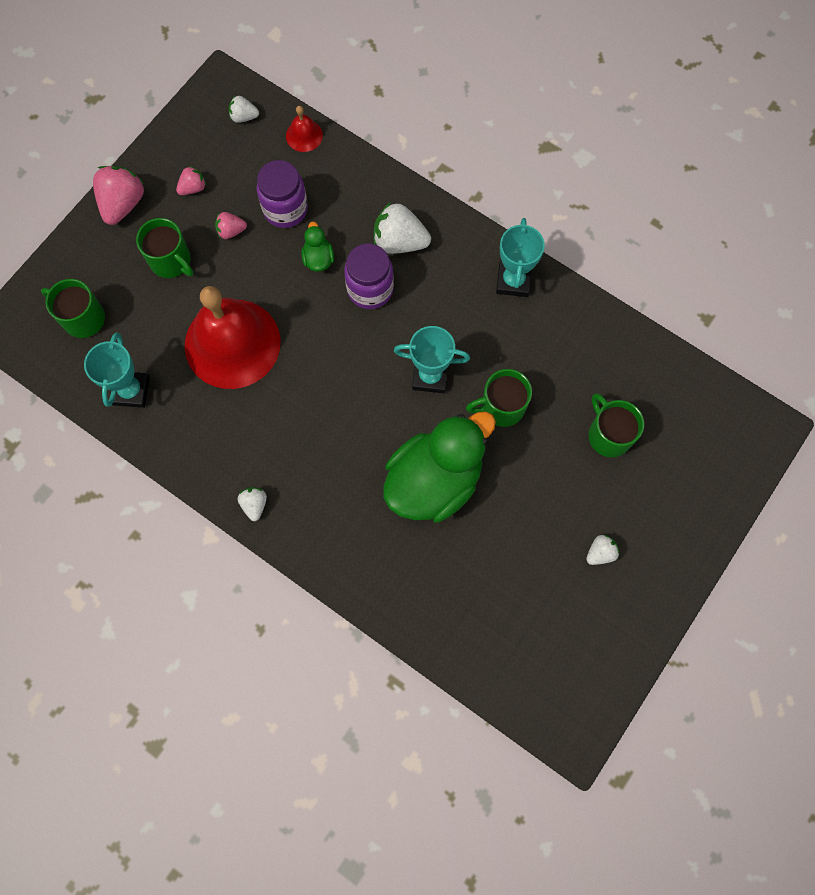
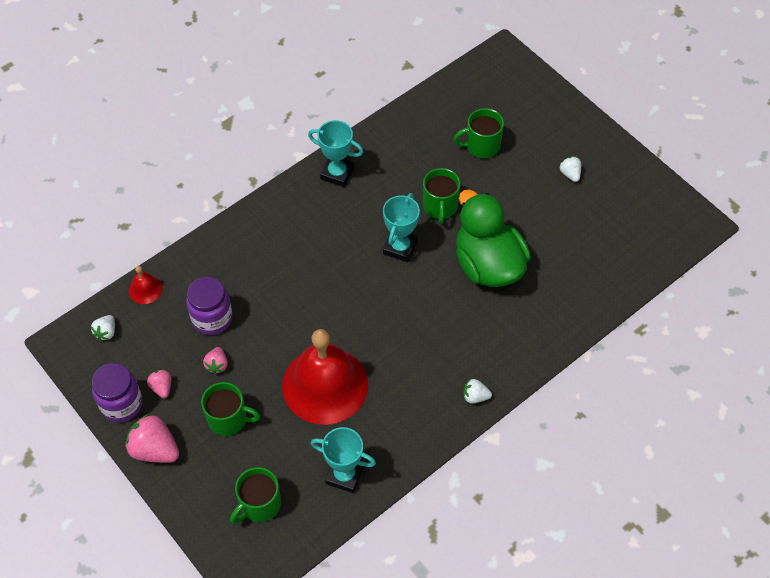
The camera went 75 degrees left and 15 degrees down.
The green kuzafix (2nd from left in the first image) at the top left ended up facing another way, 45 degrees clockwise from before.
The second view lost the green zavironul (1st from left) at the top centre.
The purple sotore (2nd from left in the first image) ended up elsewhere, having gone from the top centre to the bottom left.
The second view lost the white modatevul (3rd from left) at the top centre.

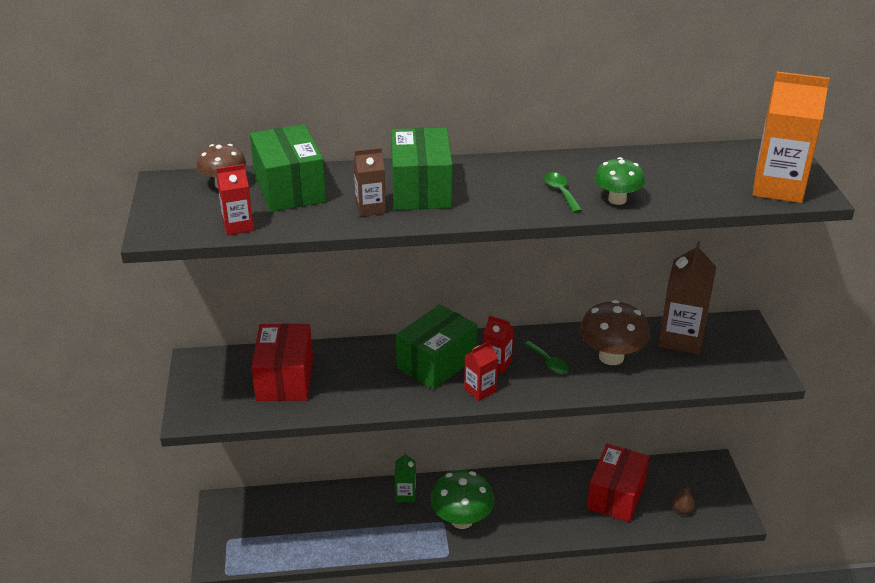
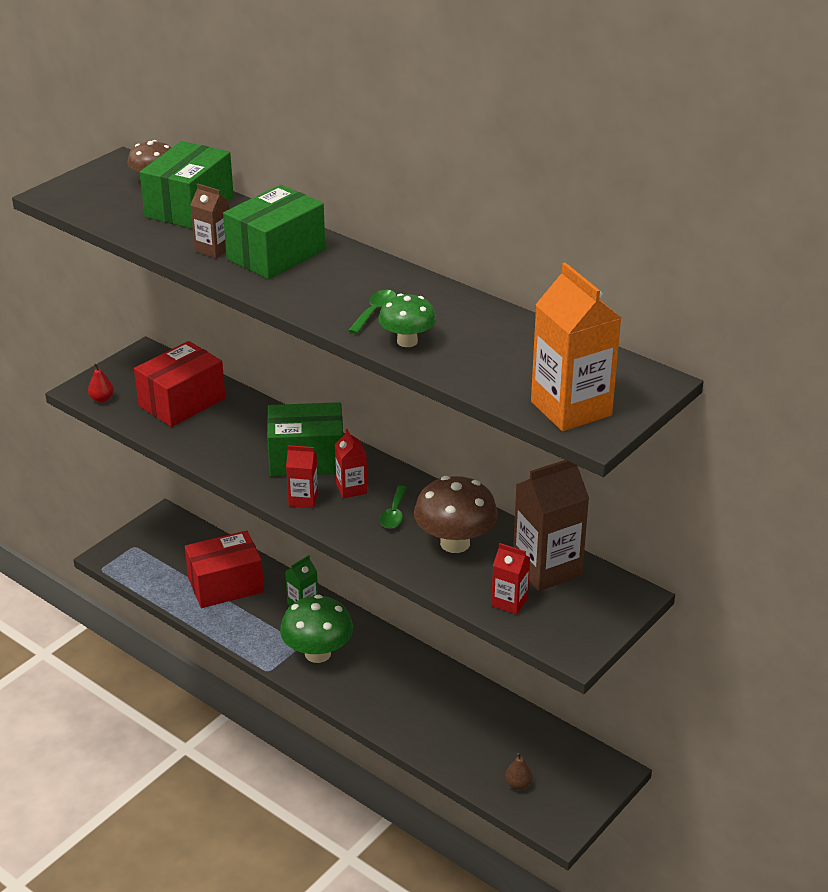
The camera went 45 degrees right and 0 degrees up.
The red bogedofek (1st from left in the first image) ended up elsewhere, having gone from the middle left to the centre.
The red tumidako (2nd from left) ended up elsewhere, having gone from the bottom right to the middle left.
The second view gained the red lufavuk at the middle left.

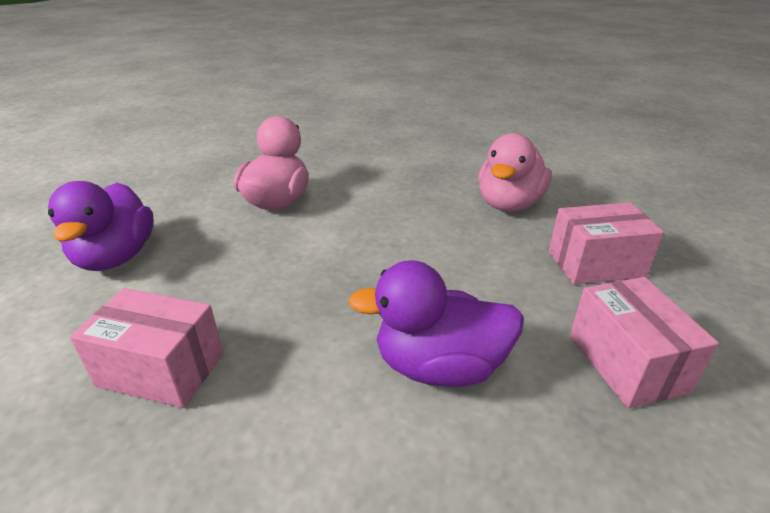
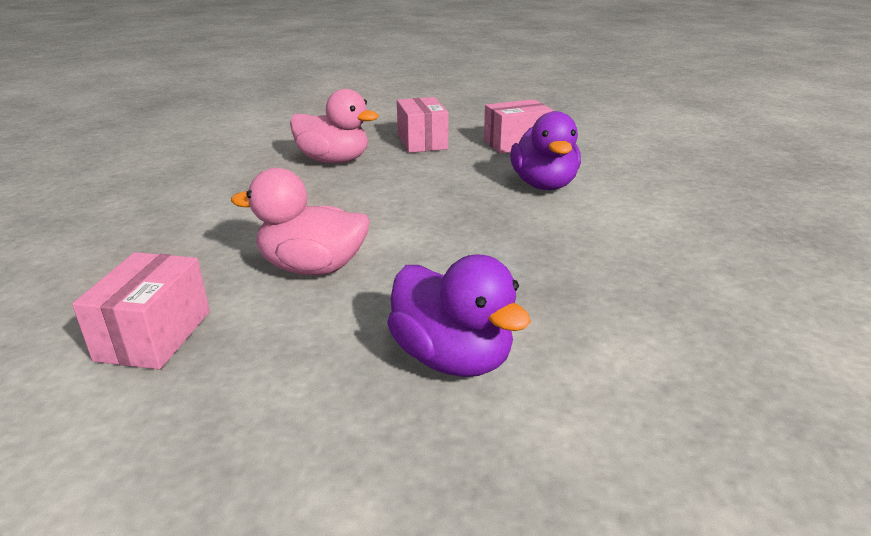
The camera went 95 degrees left and 5 degrees down.
The purple zavironul (1st from left) at the middle left ended up facing another way, 60 degrees clockwise from before.
The pink tumidako (1st from left) ended up elsewhere, having gone from the bottom left to the middle left.

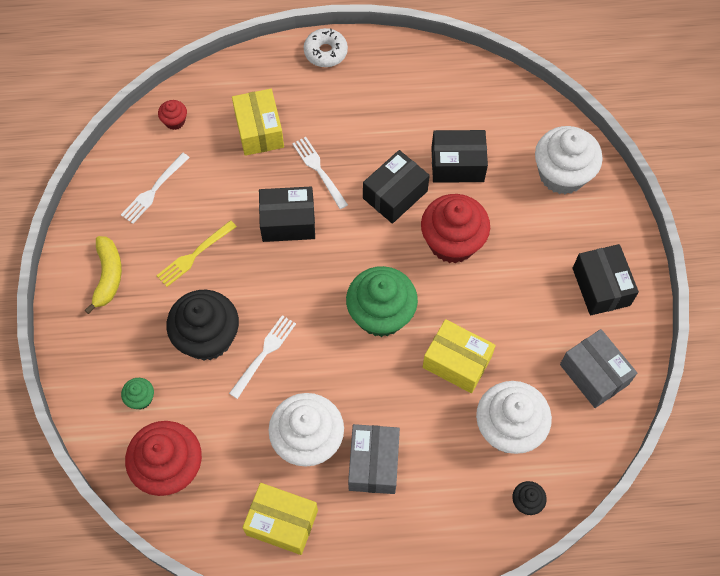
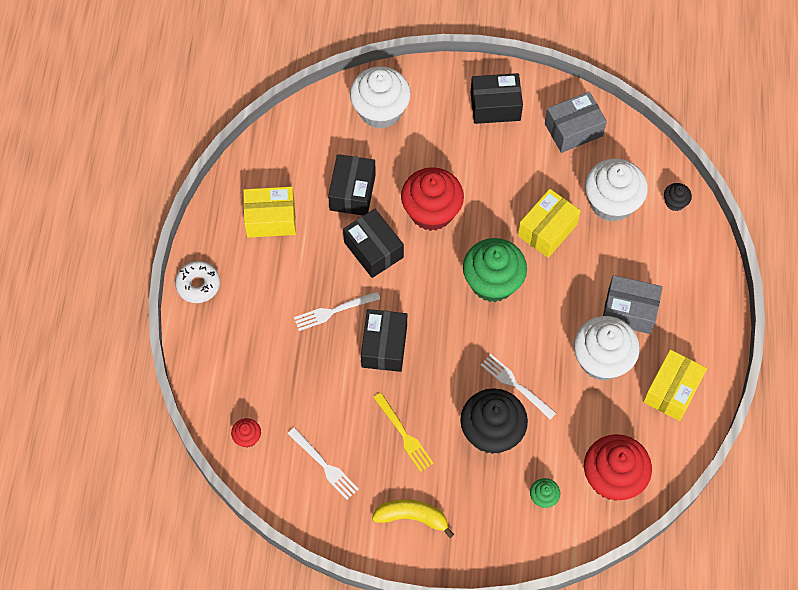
The camera went 80 degrees left and 0 degrees up.
The yellow tumidako (1st from left) ended up elsewhere, having gone from the top centre to the centre.

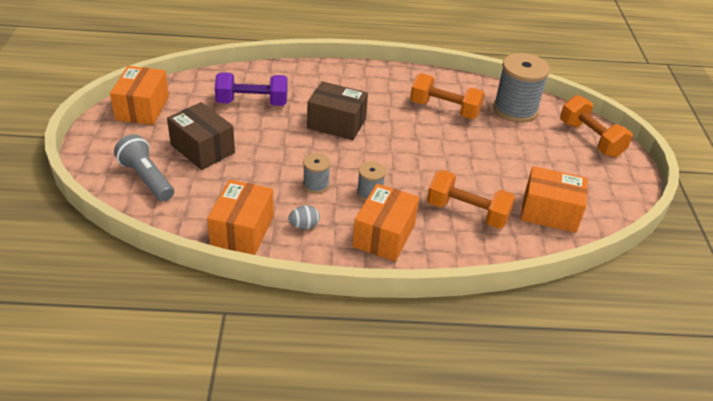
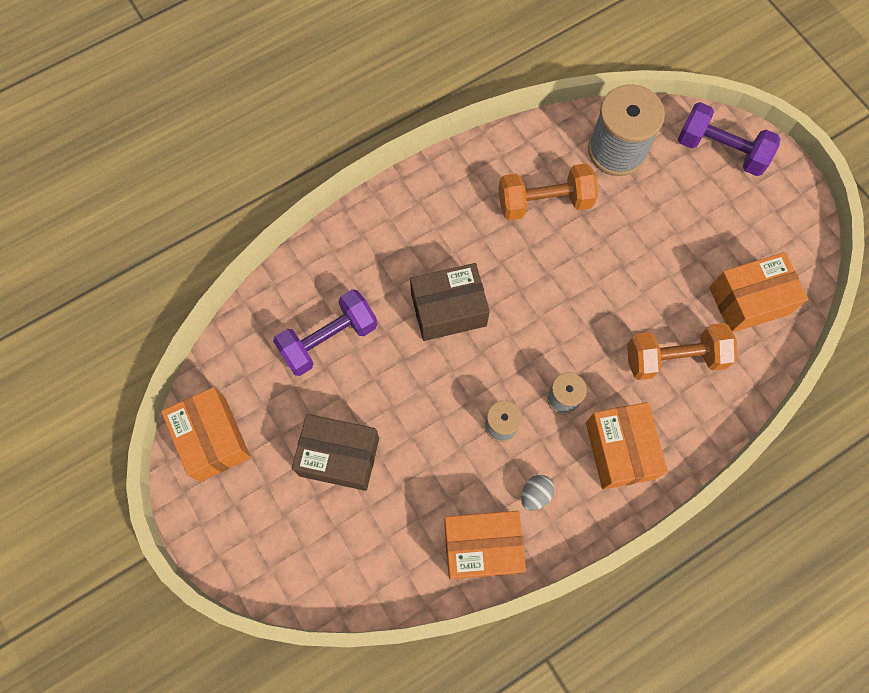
The camera went 30 degrees left and 30 degrees up.
The second view lost the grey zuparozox at the middle left.
The orange tumidako (2nd from left) at the centre ended up facing another way, 75 degrees counterclockwise from before.
What was the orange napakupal (3rd from left) at the top right turned into the purple napakupal (2nd from left) at the top right.

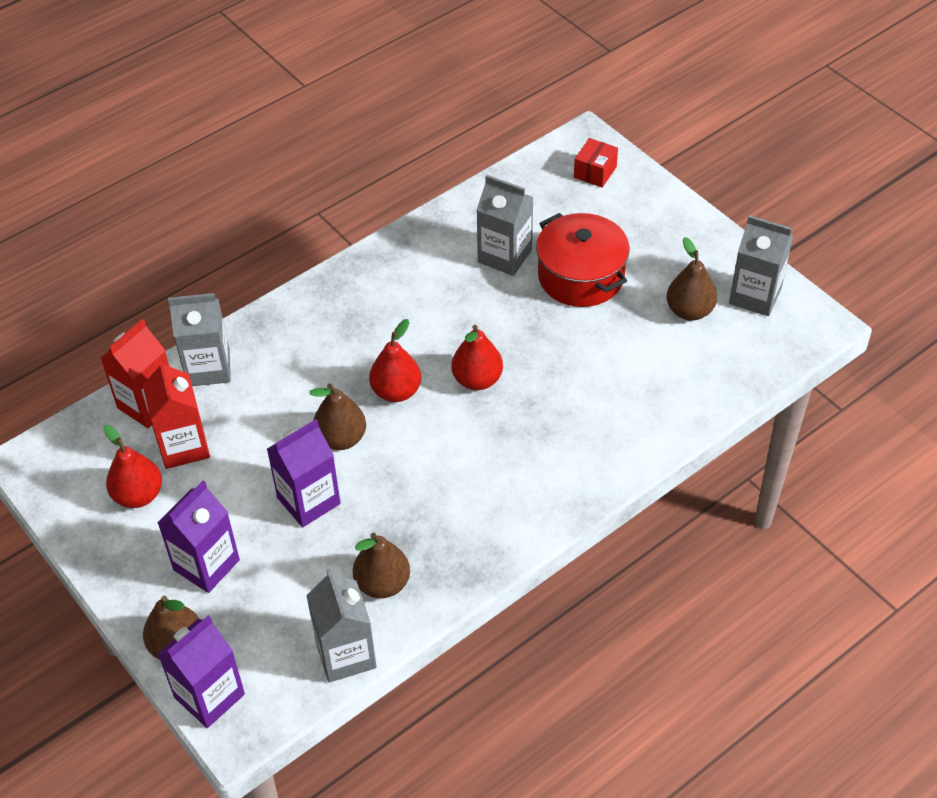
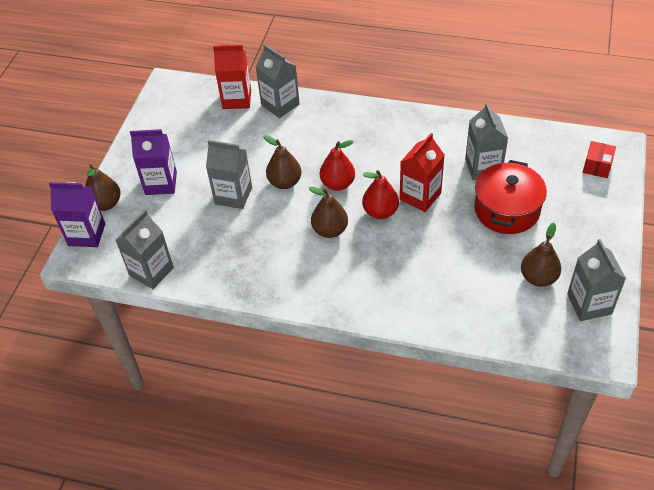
The camera went 55 degrees right and 0 degrees up.
The second view lost the red lufavuk (1st from left) at the middle left.
The red bogedofek (2nd from left) ended up elsewhere, having gone from the middle left to the centre.
What was the purple bogedofek (3rd from left) at the middle left turned into the grey bogedofek (2nd from left) at the centre.
The brown lufavuk (3rd from left) ended up elsewhere, having gone from the bottom centre to the centre.
The red tumidako at the top centre ended up facing another way, 60 degrees counterclockwise from before.

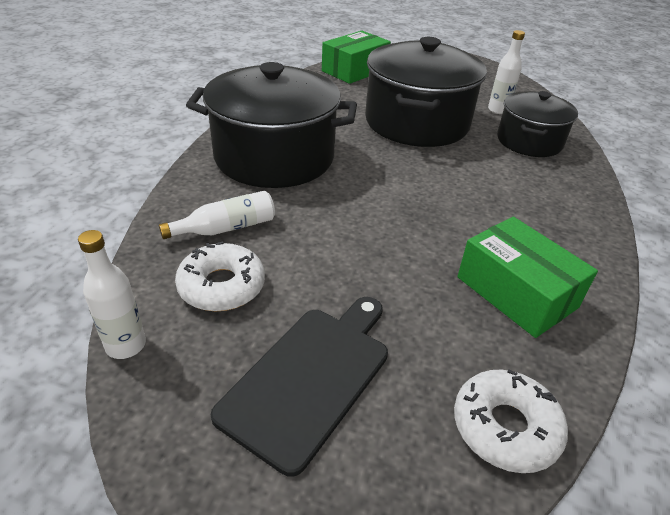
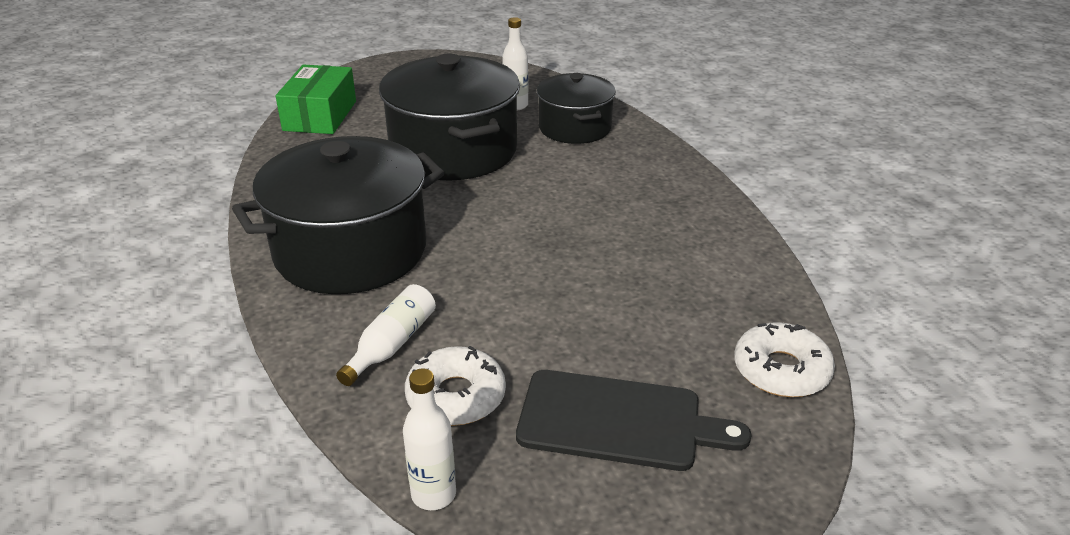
The camera went 35 degrees left and 5 degrees down.
The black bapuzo at the bottom centre ended up facing another way, 105 degrees clockwise from before.
The second view lost the green tumidako (2nd from left) at the middle right.

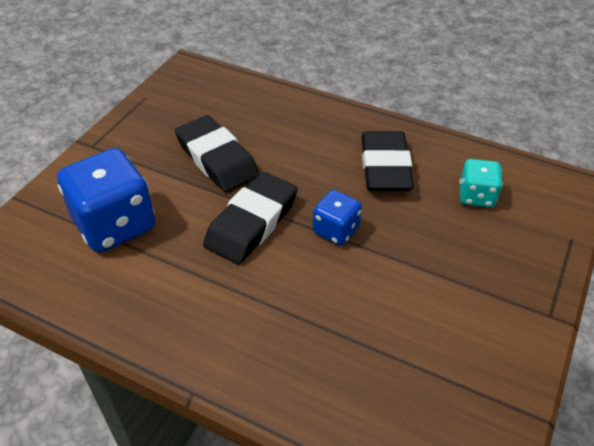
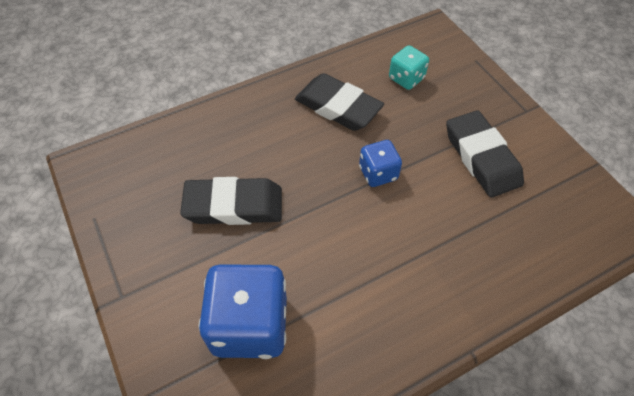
The camera went 55 degrees left and 10 degrees up.
The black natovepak (2nd from left in the first image) ended up elsewhere, having gone from the centre to the middle right.

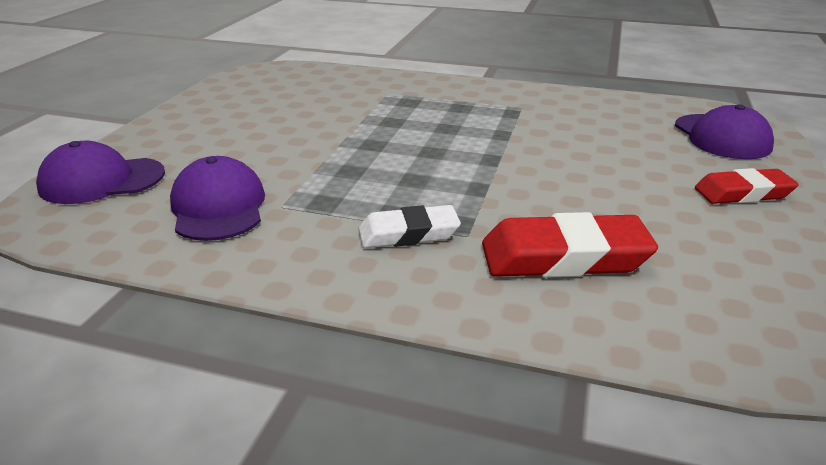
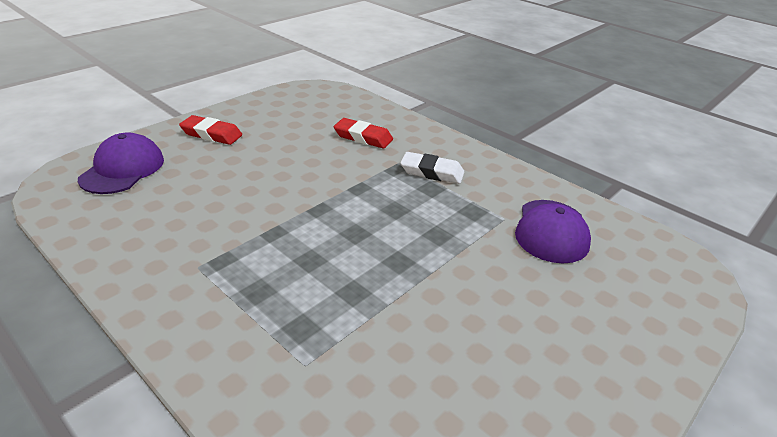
The camera went 155 degrees left and 5 degrees up.
The second view lost the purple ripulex (1st from left) at the middle left.
The size of the red natovepak (1st from left in the first image) at the middle right changed by a factor of 0.65.

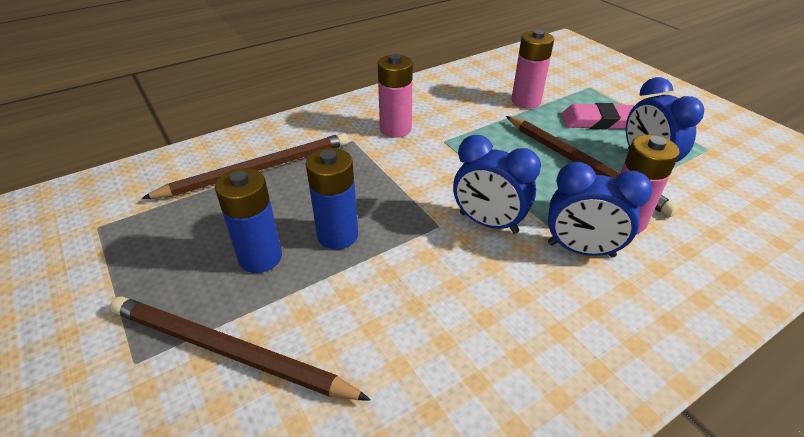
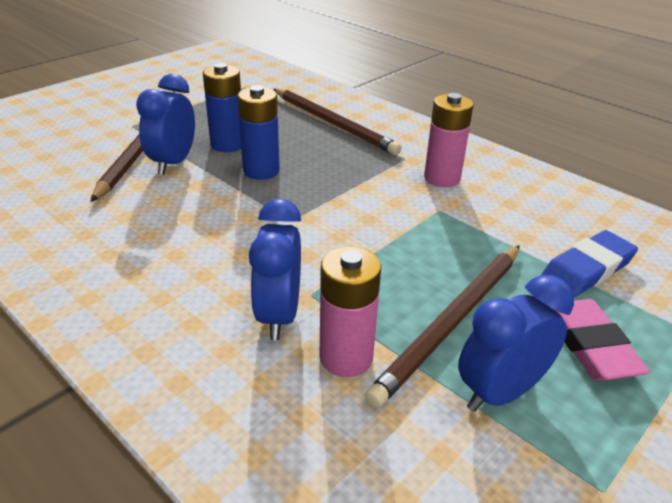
The camera went 75 degrees right and 5 degrees down.
The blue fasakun (1st from left) ended up elsewhere, having gone from the centre to the top left.
Where the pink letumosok (2nd from left) stood at the top centre, the blue natovepak came to stand at the middle right.

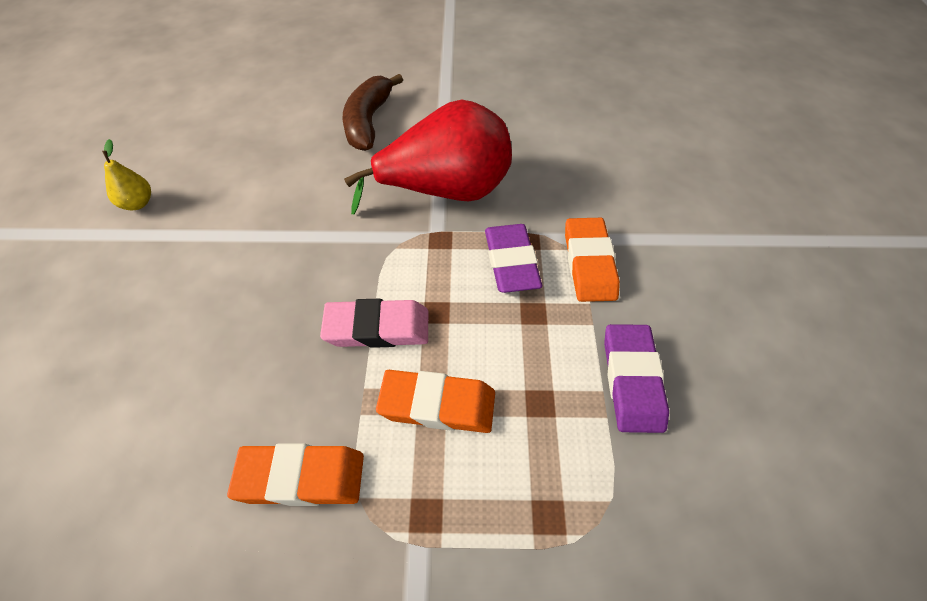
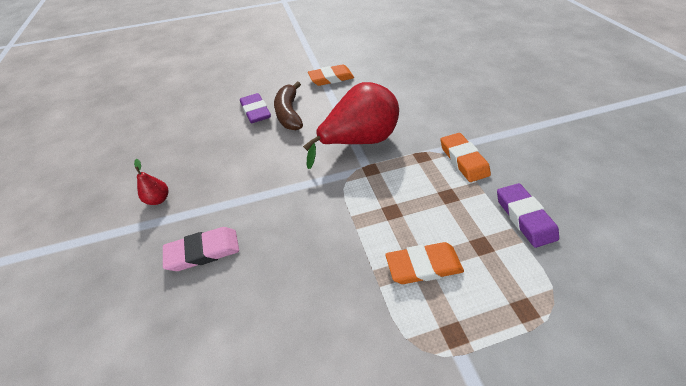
The camera went 15 degrees left and 5 degrees down.
What was the yellow lufavuk at the top left turned into the red lufavuk (1st from left) at the middle left.
The orange natovepak (1st from left) ended up elsewhere, having gone from the bottom left to the top centre.
The pink natovepak ended up elsewhere, having gone from the centre to the middle left.
The purple natovepak (1st from left) ended up elsewhere, having gone from the centre to the top centre.

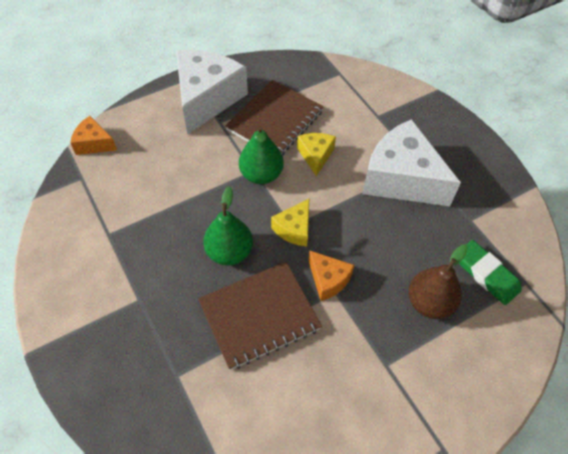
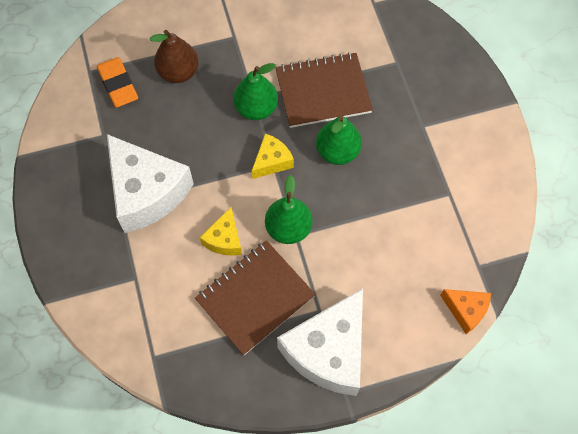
The camera went 165 degrees left and 10 degrees up.
Where the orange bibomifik (2nd from left) stood at the centre, the green lufavuk (1st from left) came to stand at the top centre.
What was the green natovepak at the middle right turned into the orange natovepak at the top left.

